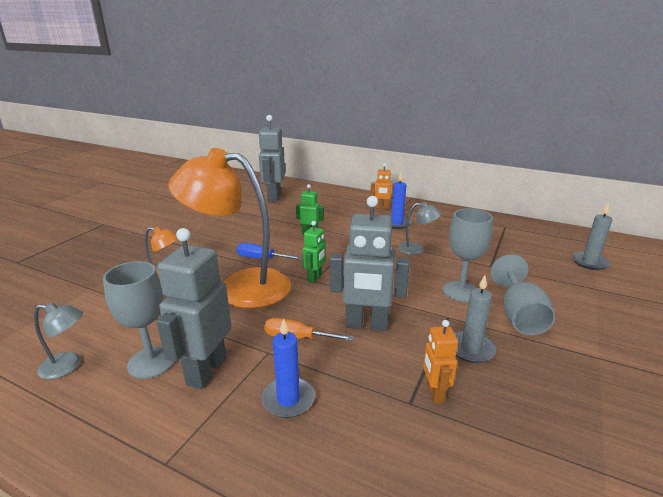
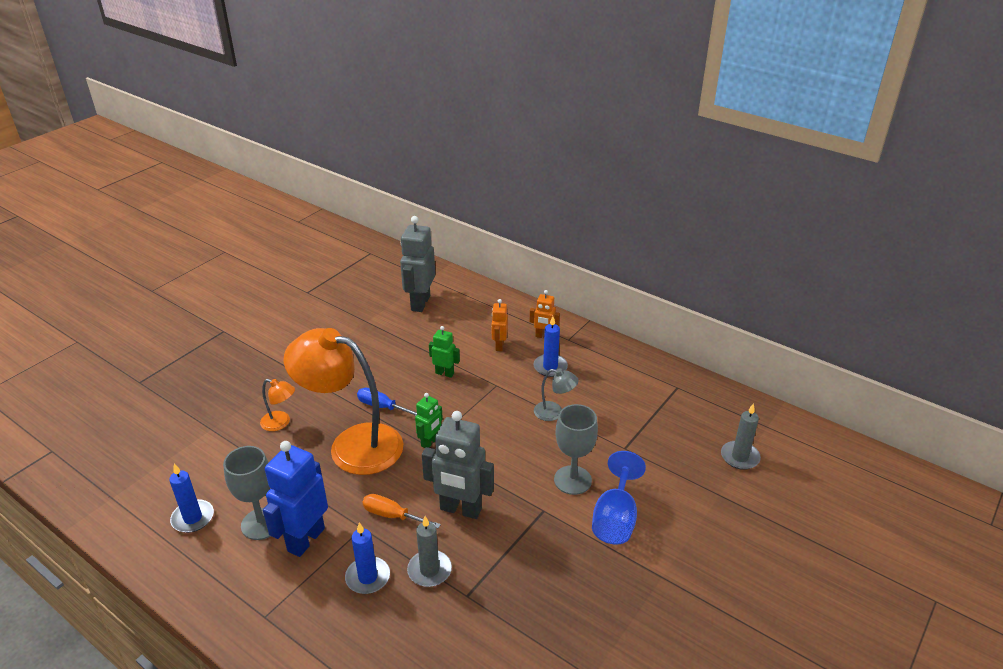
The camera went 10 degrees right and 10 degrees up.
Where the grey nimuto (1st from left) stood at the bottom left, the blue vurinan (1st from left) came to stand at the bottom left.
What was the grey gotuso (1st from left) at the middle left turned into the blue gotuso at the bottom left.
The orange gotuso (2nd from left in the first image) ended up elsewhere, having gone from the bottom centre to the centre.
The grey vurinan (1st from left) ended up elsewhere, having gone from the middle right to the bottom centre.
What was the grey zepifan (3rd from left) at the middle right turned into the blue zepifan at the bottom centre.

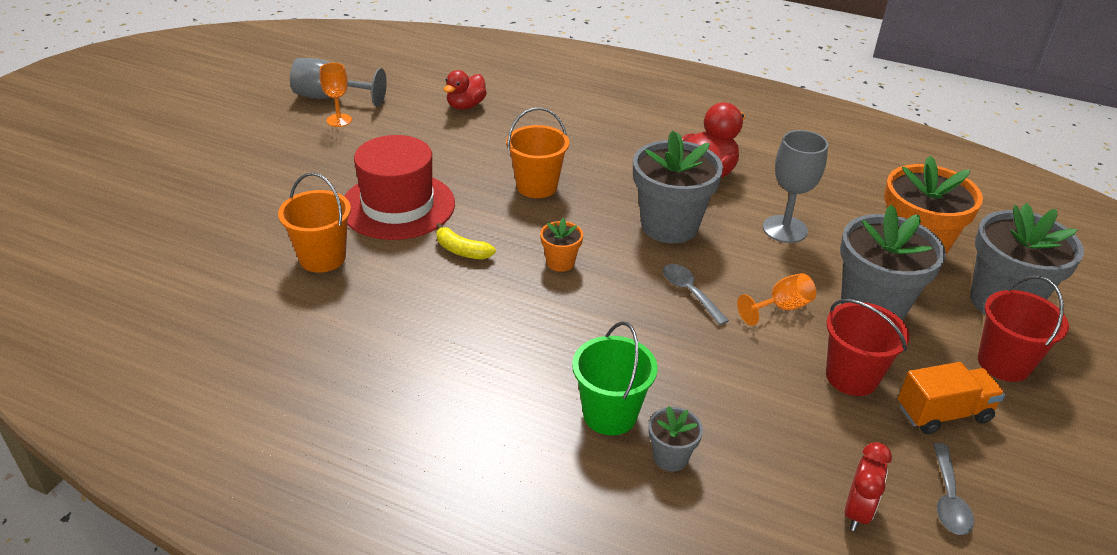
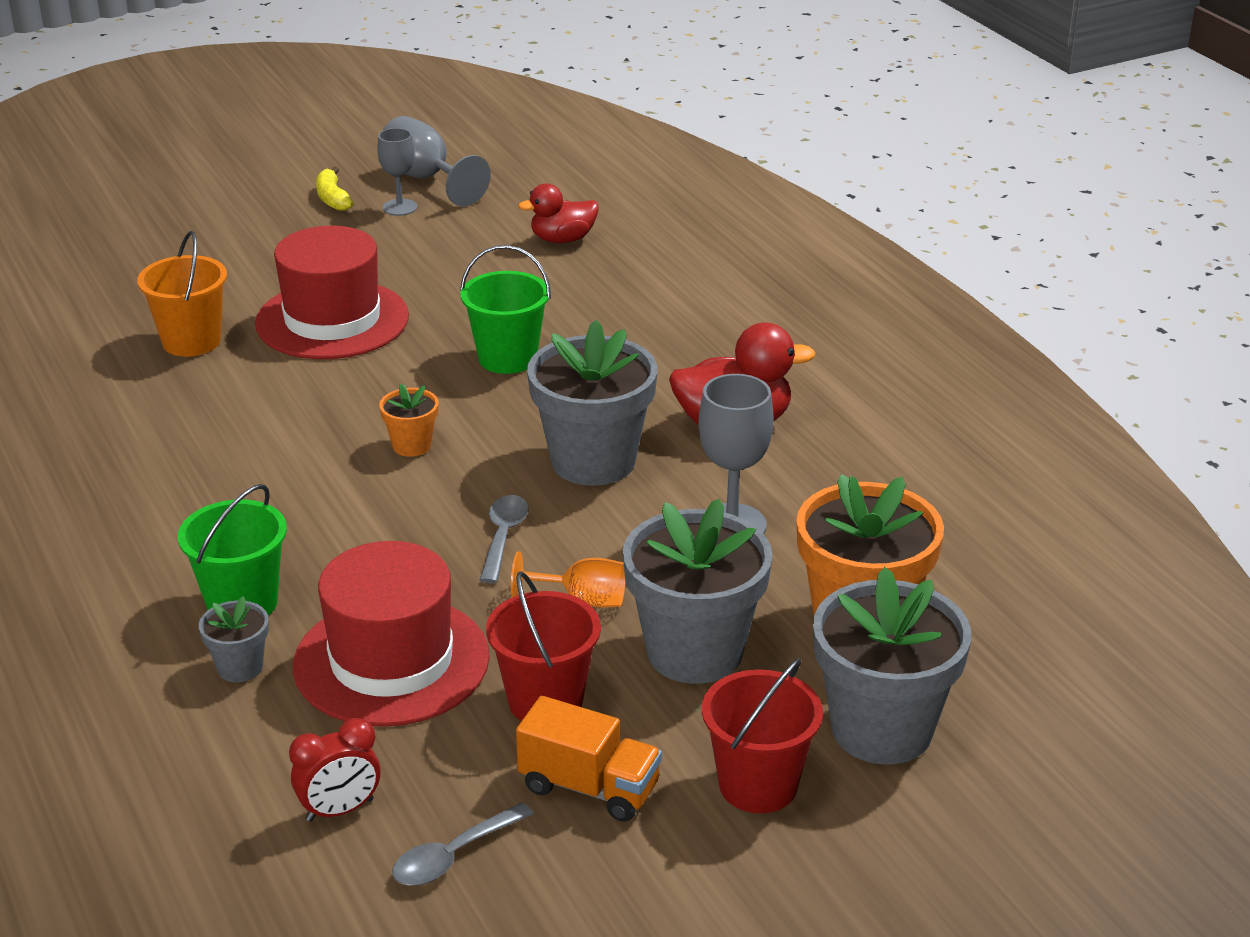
The camera went 40 degrees right and 5 degrees down.
What was the orange zepifan (1st from left) at the top left turned into the grey zepifan (1st from left) at the top left.
The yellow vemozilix ended up elsewhere, having gone from the centre to the top left.
What was the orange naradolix (2nd from left) at the top centre turned into the green naradolix (2nd from left) at the top centre.
The second view gained the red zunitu (2nd from left) at the bottom left.

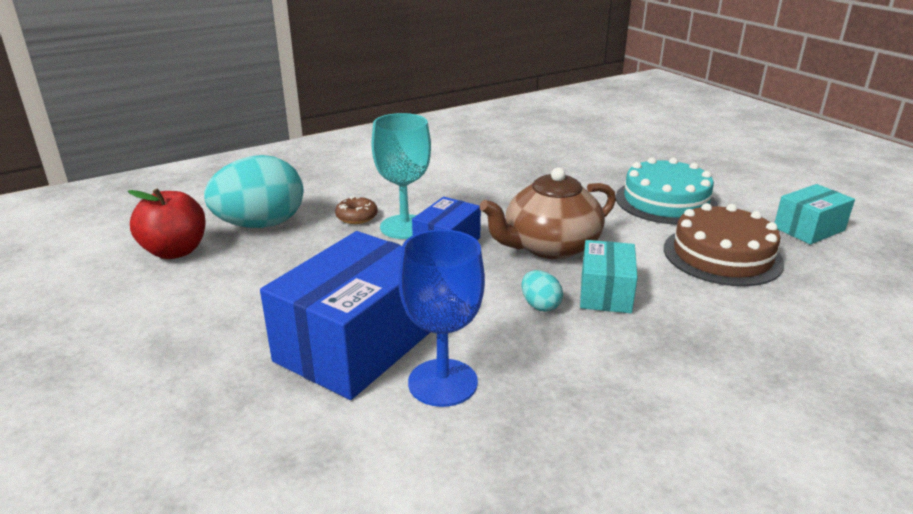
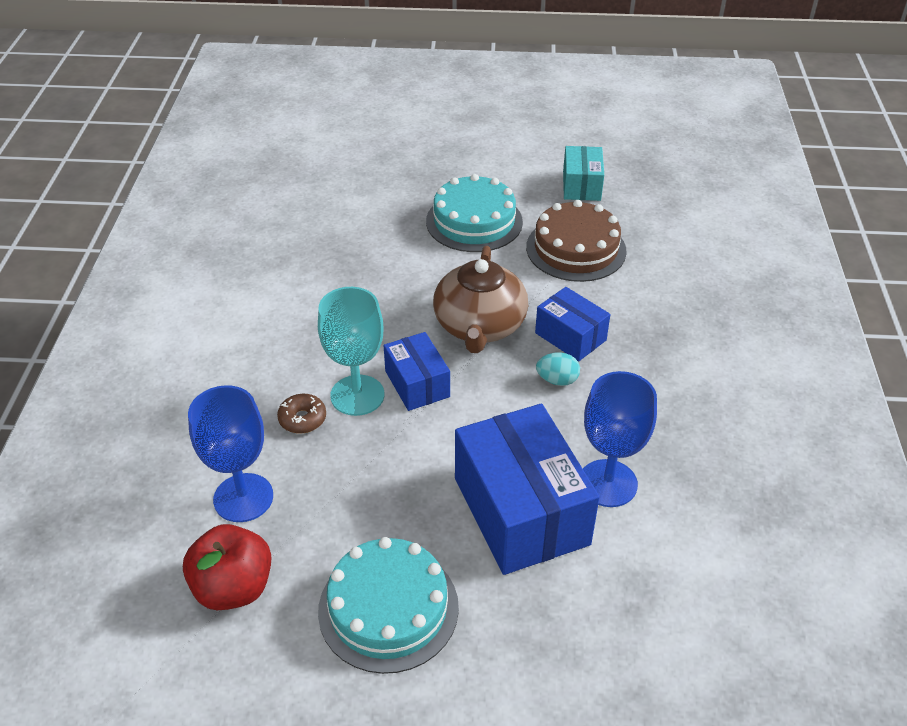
The camera went 55 degrees left and 15 degrees up.
Where the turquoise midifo (1st from left) stood at the middle left, the blue zepifan (1st from left) came to stand at the middle left.
What was the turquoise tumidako (1st from left) at the middle right turned into the blue tumidako (3rd from left) at the centre.
The second view gained the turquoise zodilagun (1st from left) at the bottom centre.

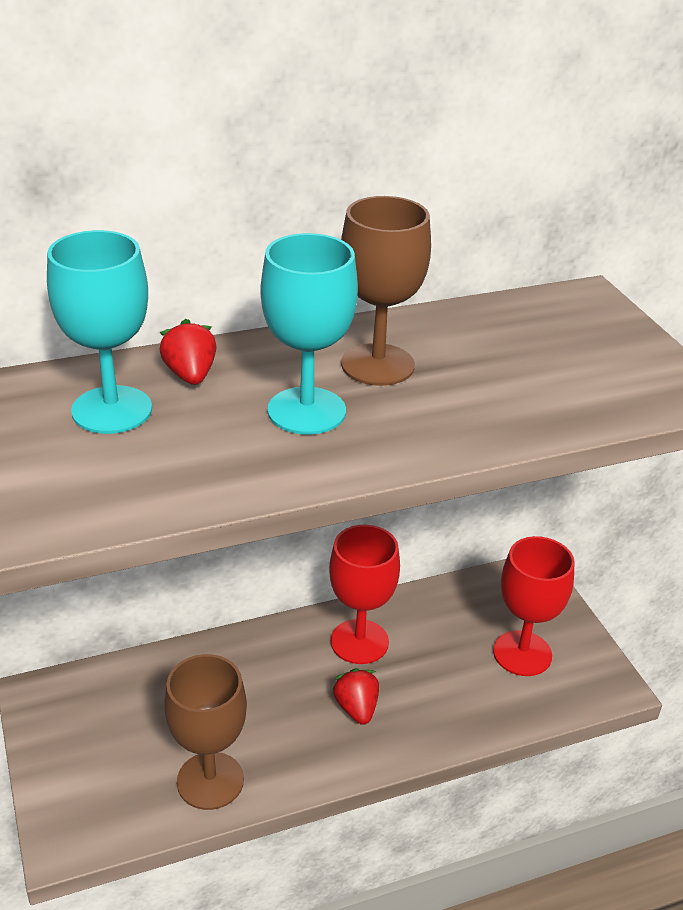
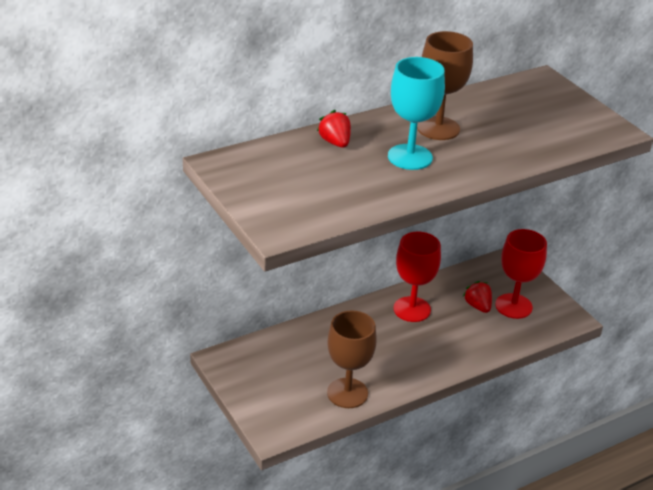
The camera went 10 degrees left and 0 degrees up.
The second view lost the turquoise zepifan (1st from left) at the middle left.
The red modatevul (2nd from left) ended up elsewhere, having gone from the bottom centre to the middle right.

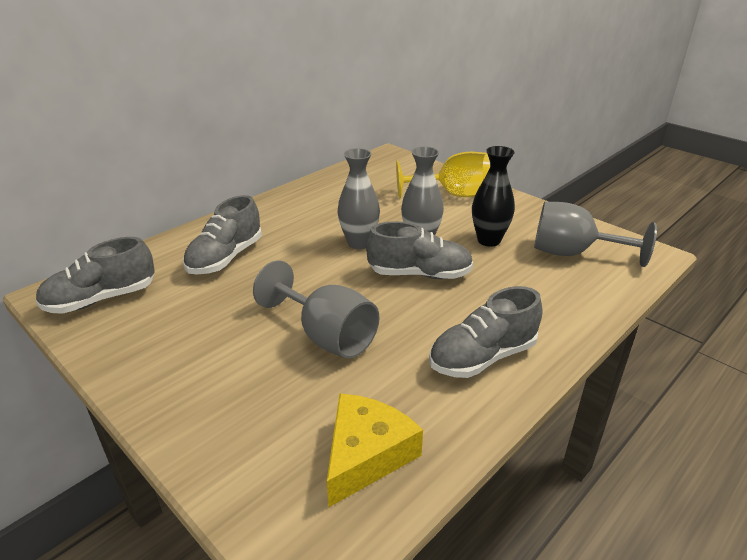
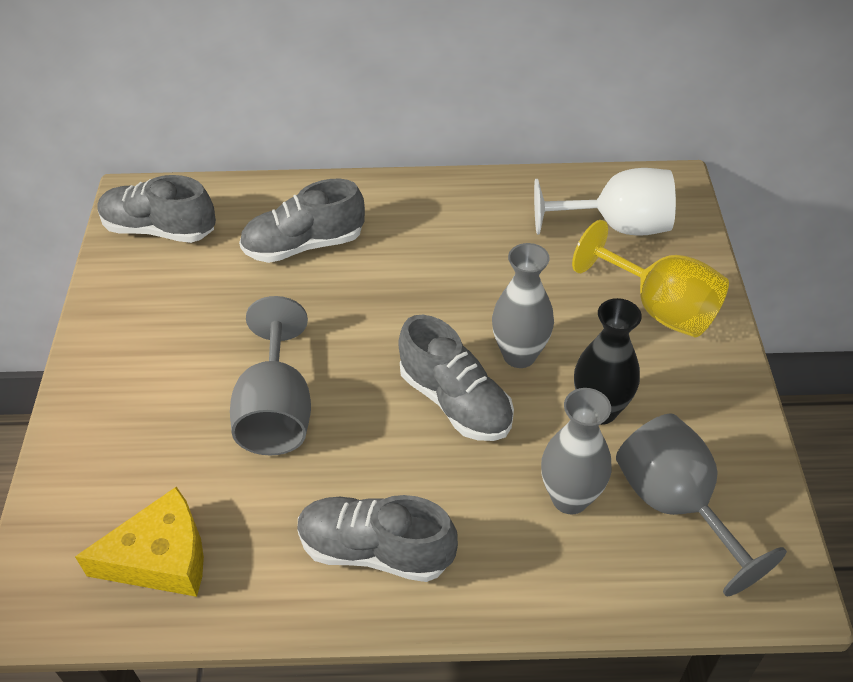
The camera went 45 degrees right and 15 degrees up.
The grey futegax (1st from left in the first image) ended up elsewhere, having gone from the centre to the middle right.
The second view gained the white zepifan at the top right.

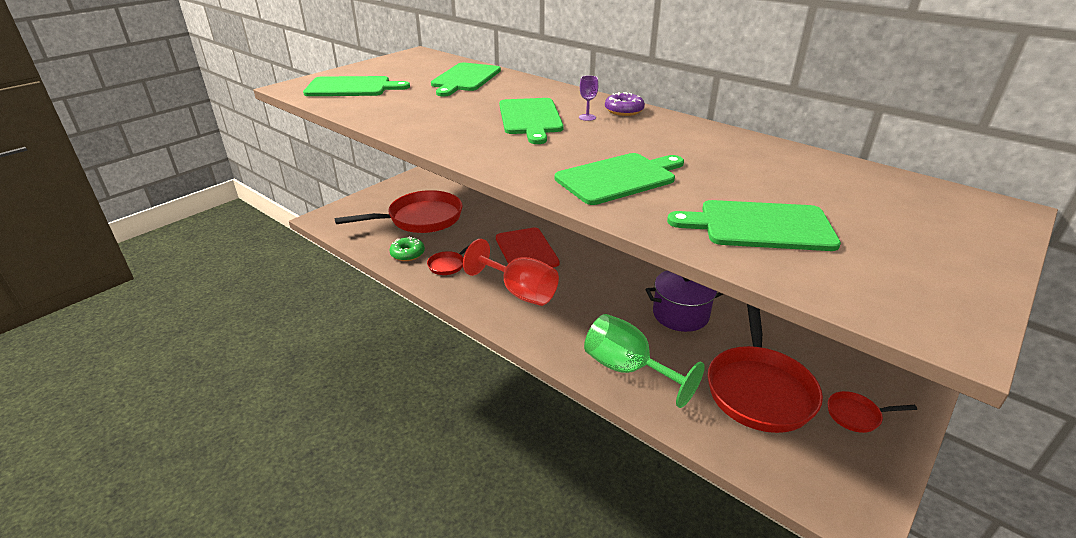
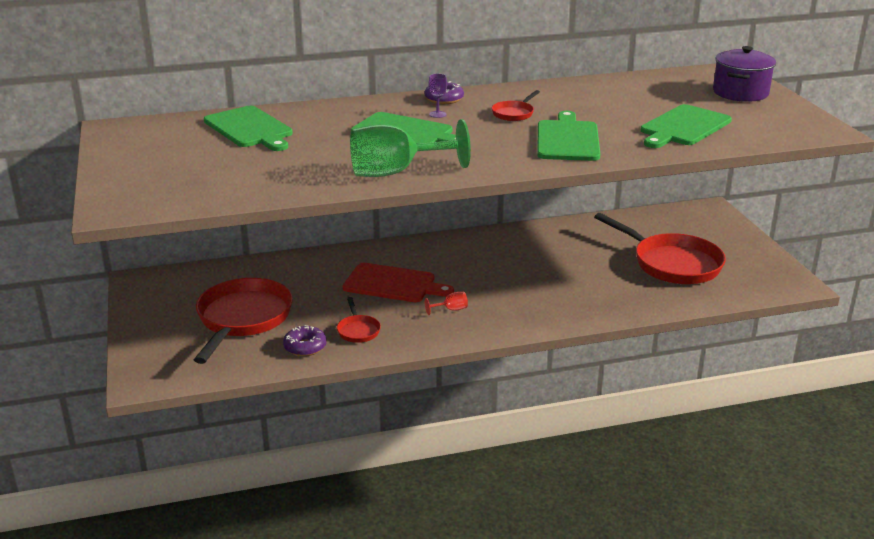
The camera went 55 degrees left and 5 degrees down.
The second view lost the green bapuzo (1st from left) at the top left.
What was the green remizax at the centre turned into the purple remizax (1st from left) at the centre.
The size of the red zepifan at the centre changed by a factor of 0.41.
The green zepifan ended up elsewhere, having gone from the bottom centre to the top centre.
The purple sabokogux ended up elsewhere, having gone from the centre to the top right.
The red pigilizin (4th from left in the first image) ended up elsewhere, having gone from the bottom right to the top centre.

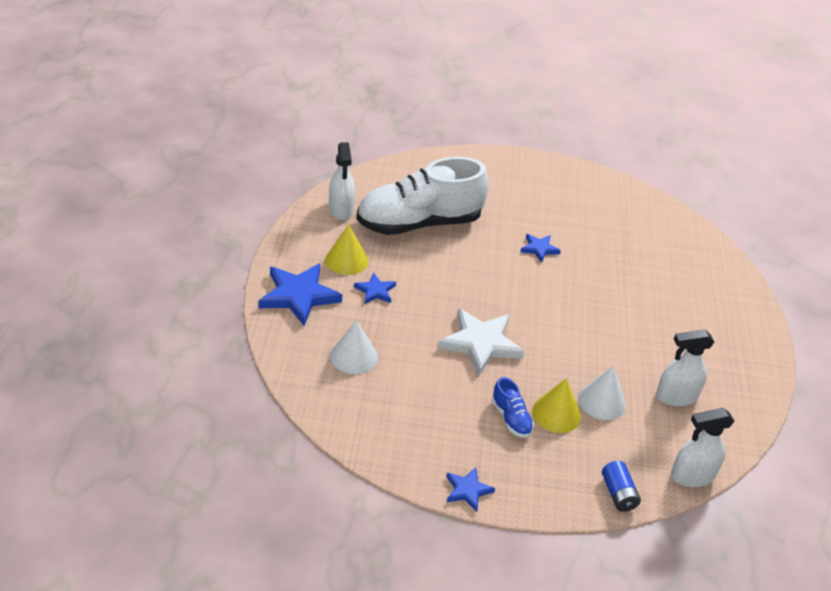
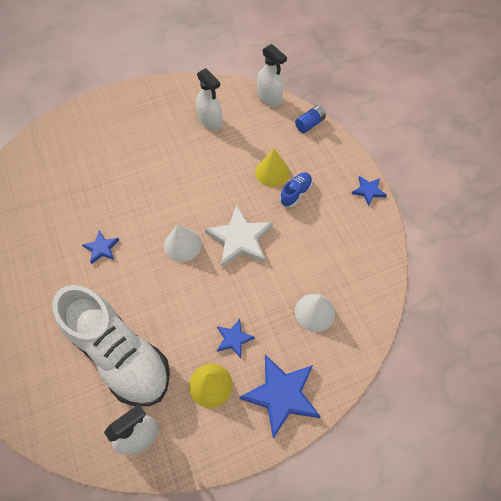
The camera went 115 degrees left and 20 degrees up.
The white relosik (2nd from left in the first image) ended up elsewhere, having gone from the middle right to the centre.

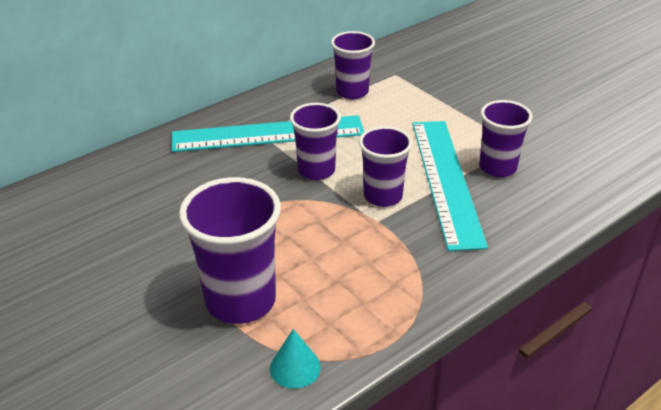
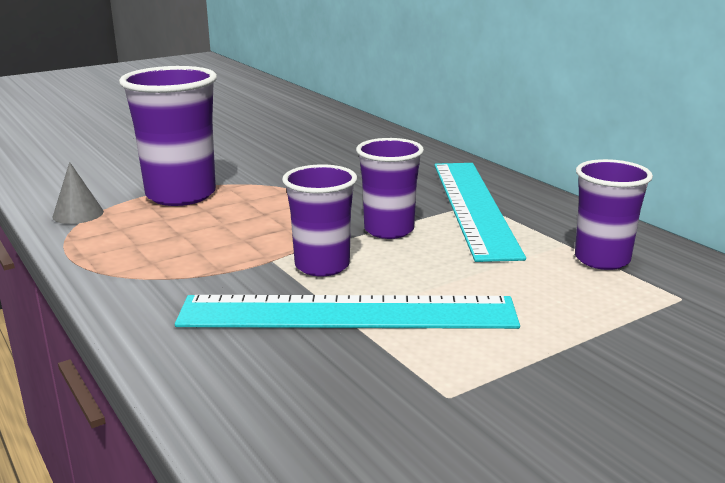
The camera went 95 degrees right and 15 degrees down.
What was the turquoise relosik at the bottom centre turned into the grey relosik at the middle left.
The second view lost the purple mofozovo (5th from left) at the middle right.

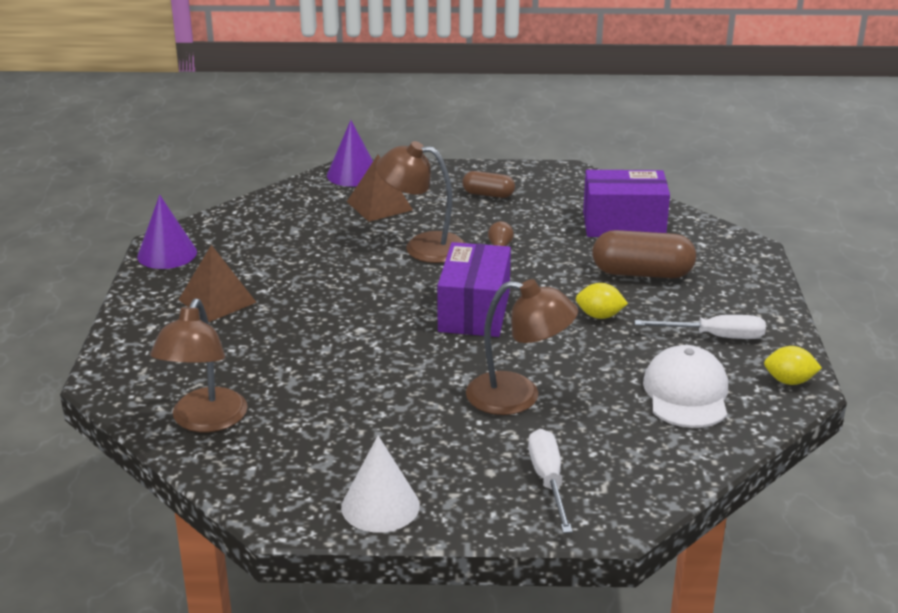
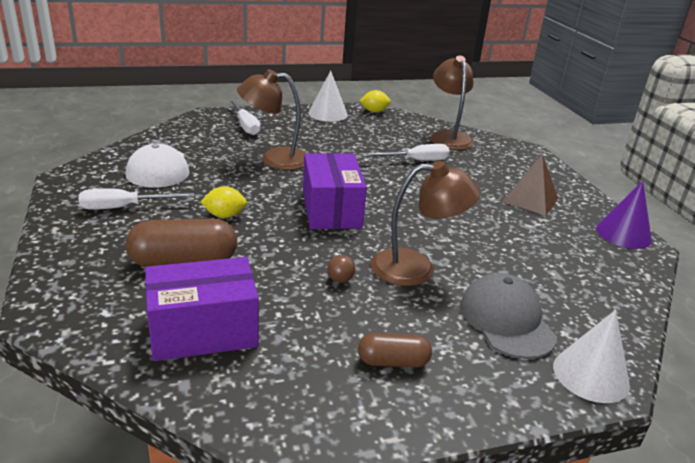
The camera went 160 degrees right and 0 degrees up.
What was the purple relosik (2nd from left) at the top centre turned into the white relosik (2nd from left) at the bottom right.
Where the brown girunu (2nd from left) stood at the top centre, the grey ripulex came to stand at the bottom right.
The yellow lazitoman (2nd from left) ended up elsewhere, having gone from the middle right to the top centre.
The second view gained the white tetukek (3rd from left) at the top centre.

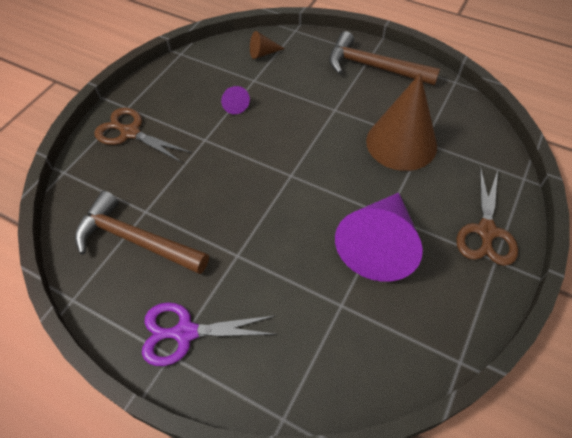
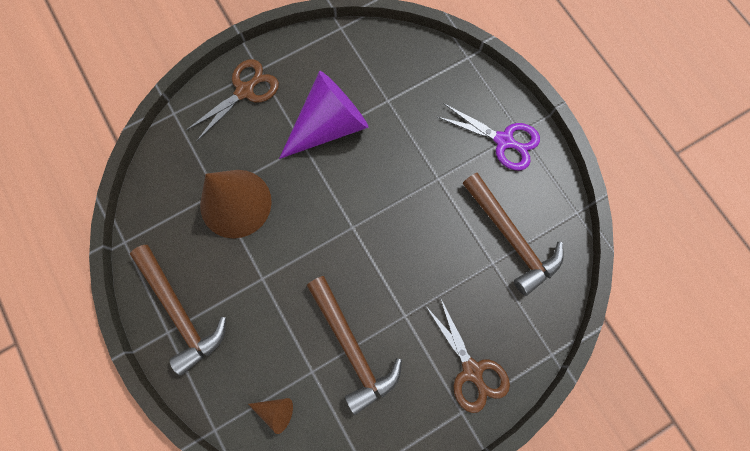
The camera went 150 degrees left and 20 degrees up.
Where the purple relosik (1st from left) stood at the top centre, the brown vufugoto (2nd from left) came to stand at the bottom centre.

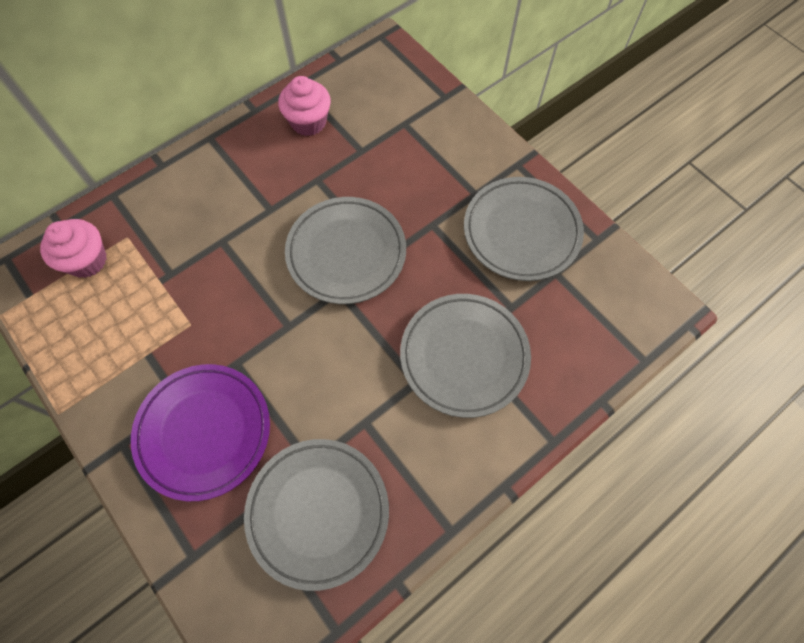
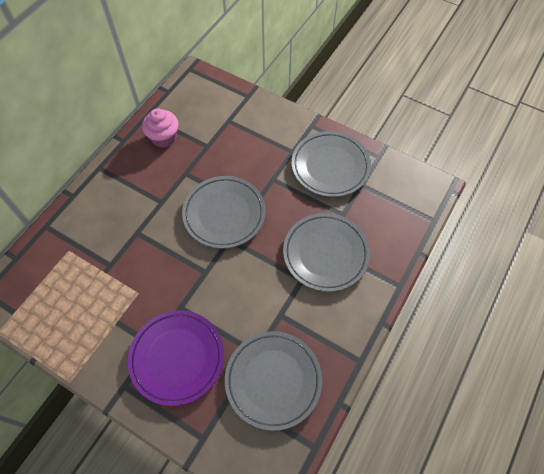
The camera went 20 degrees left and 5 degrees down.
The second view lost the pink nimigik (1st from left) at the middle left.

